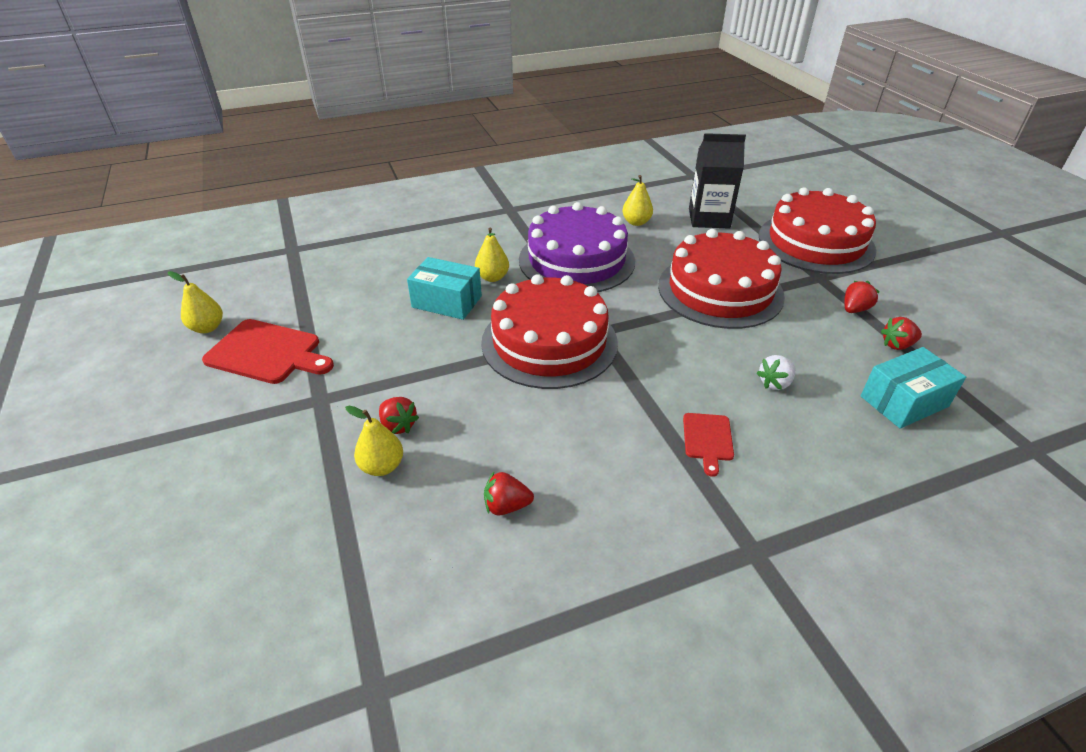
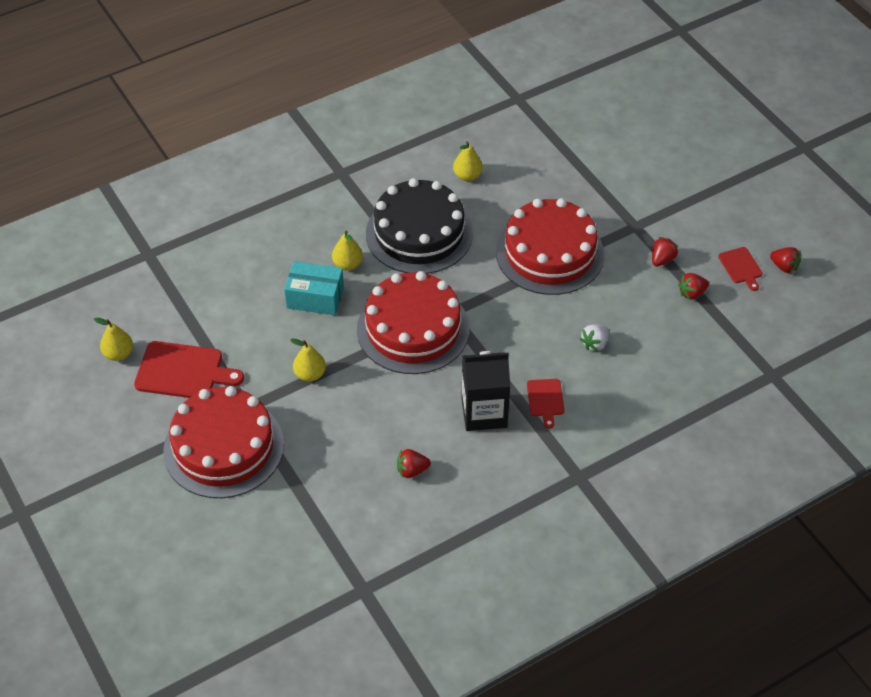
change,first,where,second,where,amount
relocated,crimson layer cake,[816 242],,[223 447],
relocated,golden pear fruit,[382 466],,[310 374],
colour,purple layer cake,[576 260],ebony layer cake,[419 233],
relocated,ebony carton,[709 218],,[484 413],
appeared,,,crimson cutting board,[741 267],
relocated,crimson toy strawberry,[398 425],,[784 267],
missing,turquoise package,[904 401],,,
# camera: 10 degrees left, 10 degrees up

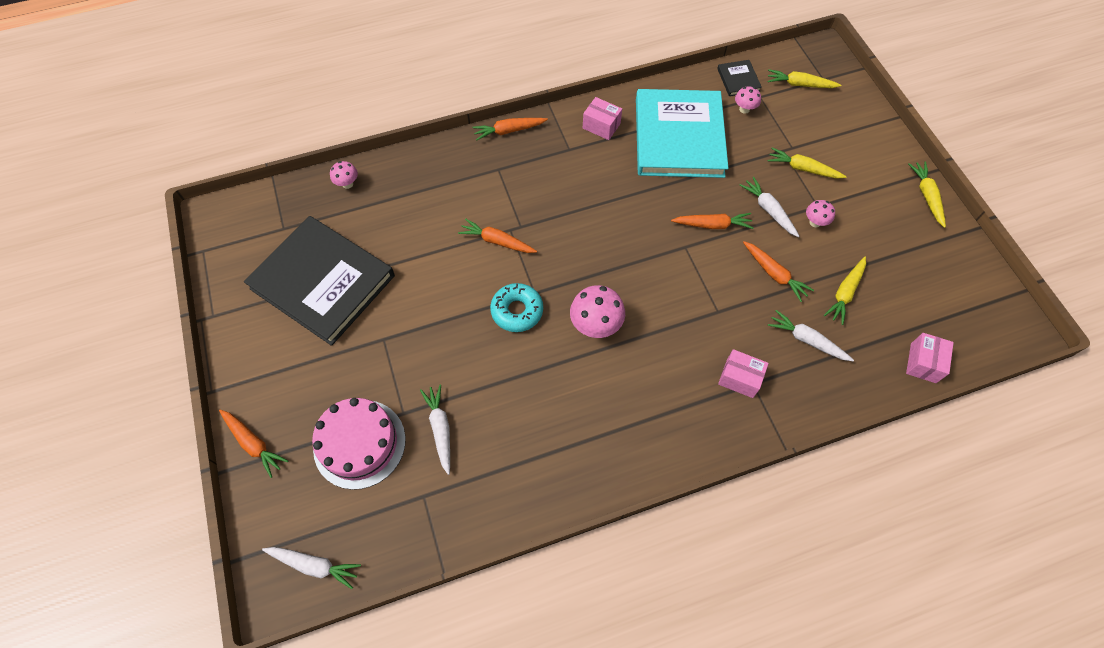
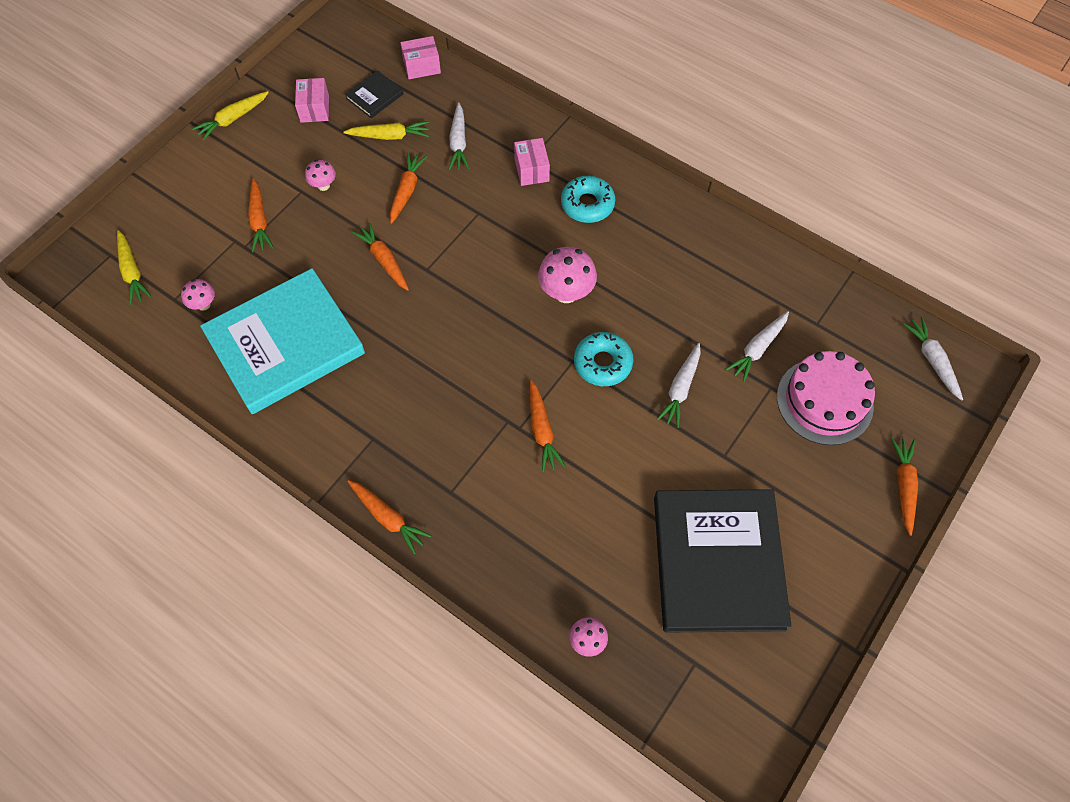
change,first,where,second,where,amount
colour,golden root vegetable,[803 169],bright orange root vegetable,[259 221],
relocated,rose-pink package,[601 126],,[314 109],
relocated,ebony hardback,[738 80],,[374 96],
appeared,,,turquoise donut,[587 204],
relocated,white root vegetable,[768 210],,[680 389],
# camera: 125 degrees left, 0 degrees up

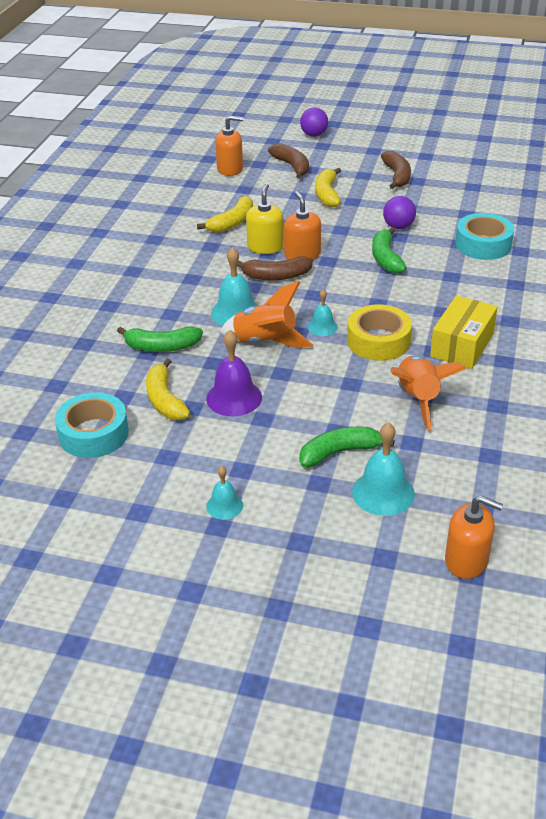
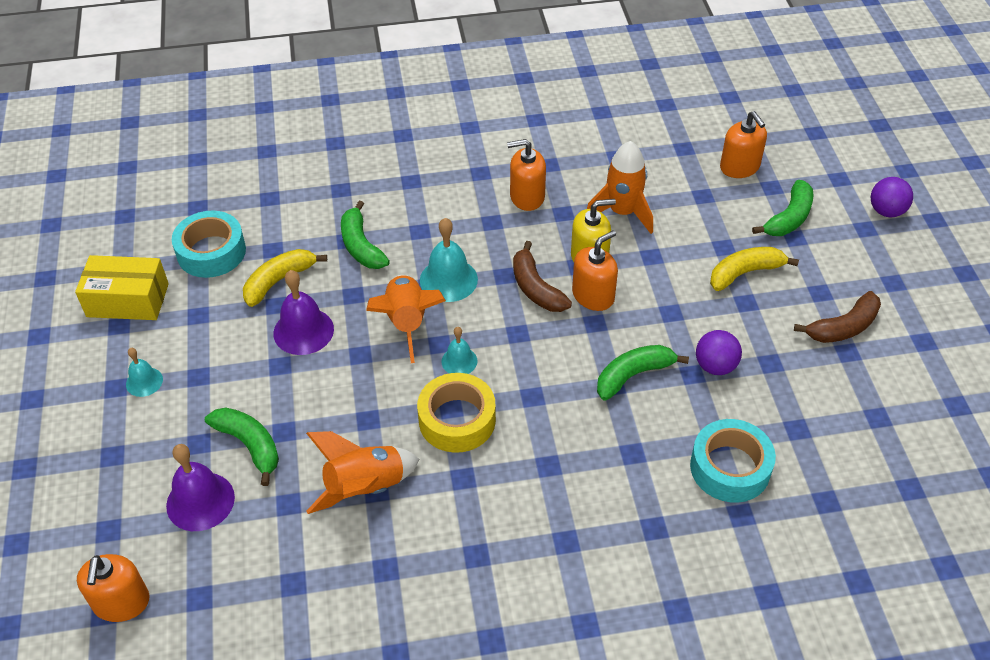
change,first,where,second,where,amount
relocated,golden package,[462 345],,[127 300],
colour,turquoise hand bell,[383 492],purple hand bell,[200 501],
appeared,,,bright orange soap dispenser,[527 197],
exchanged,golden banana,[232 222],bright orange toy rocket,[622 212],
colour,brown banana,[292 166],green banana,[789 218],
# camera: 65 degrees right, 10 degrees up

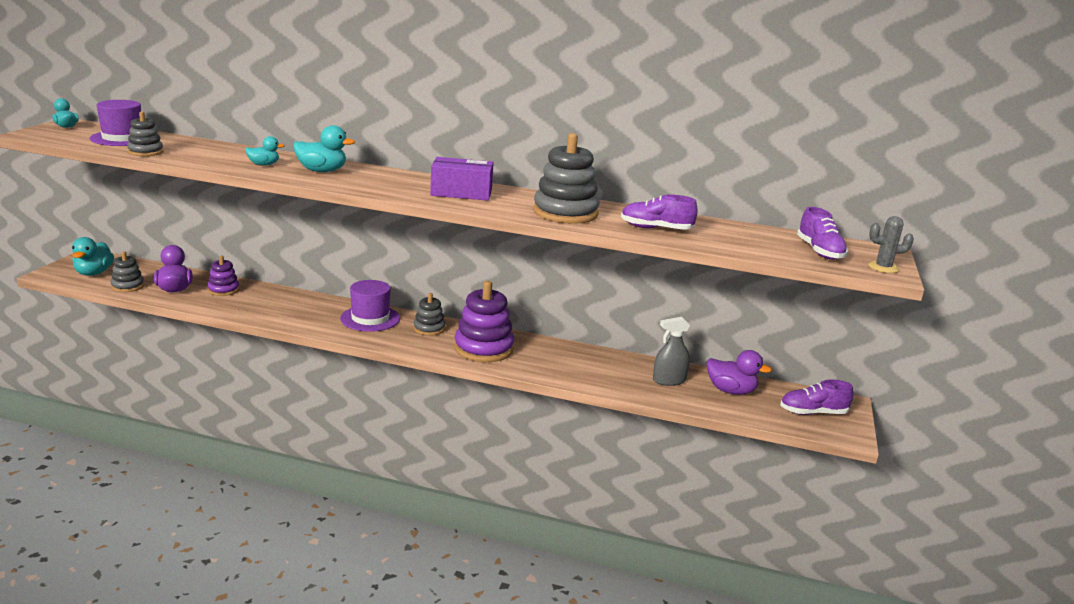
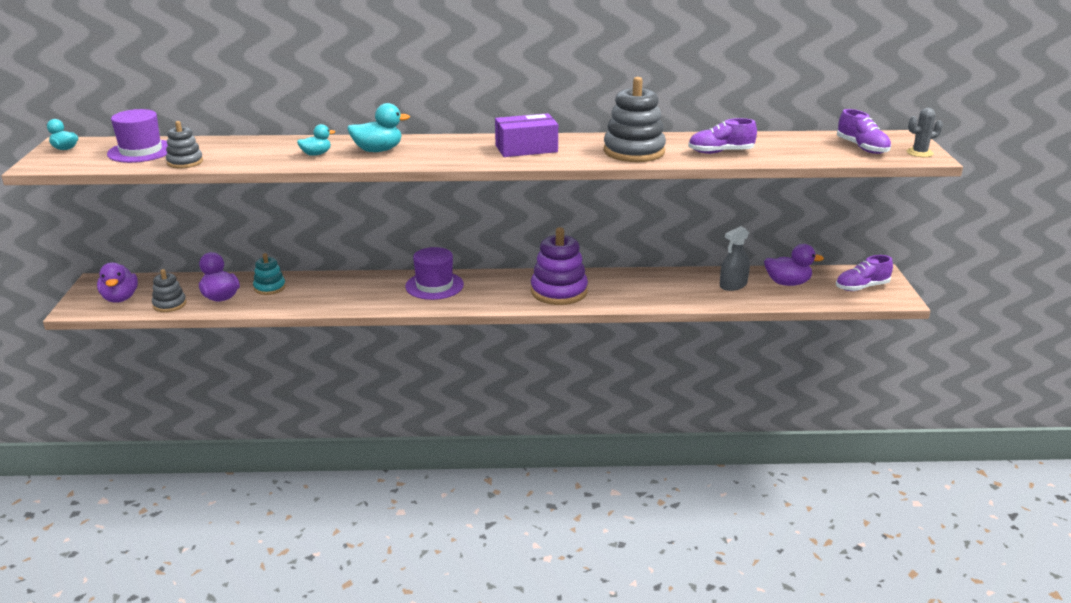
change,first,where,second,where,amount
colour,turquoise duck,[94 273],purple duck,[120 298],
colour,purple stacking toy,[223 290],turquoise stacking toy,[269 287],
missing,gray stacking toy,[429 328],,,
# camera: 15 degrees left, 5 degrees up

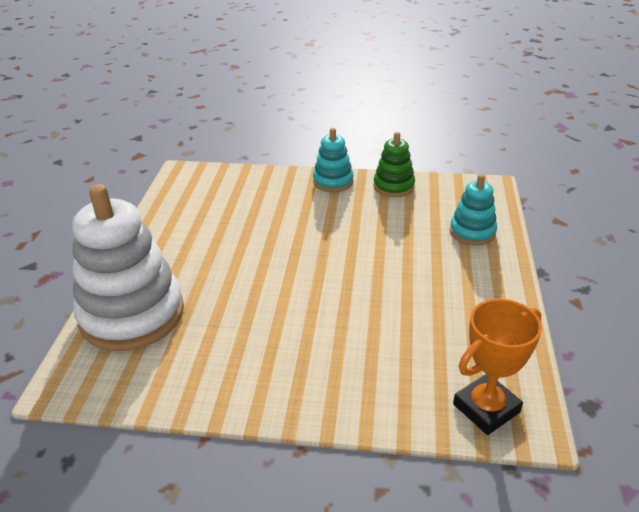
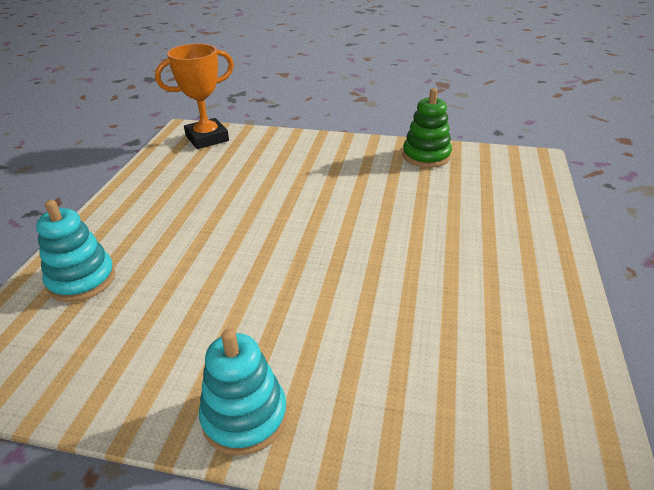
change,first,where,second,where,amount
relocated,green stacking toy,[393 186],,[426 156],
missing,white stacking toy,[132 314],,,
# camera: 175 degrees left, 0 degrees up

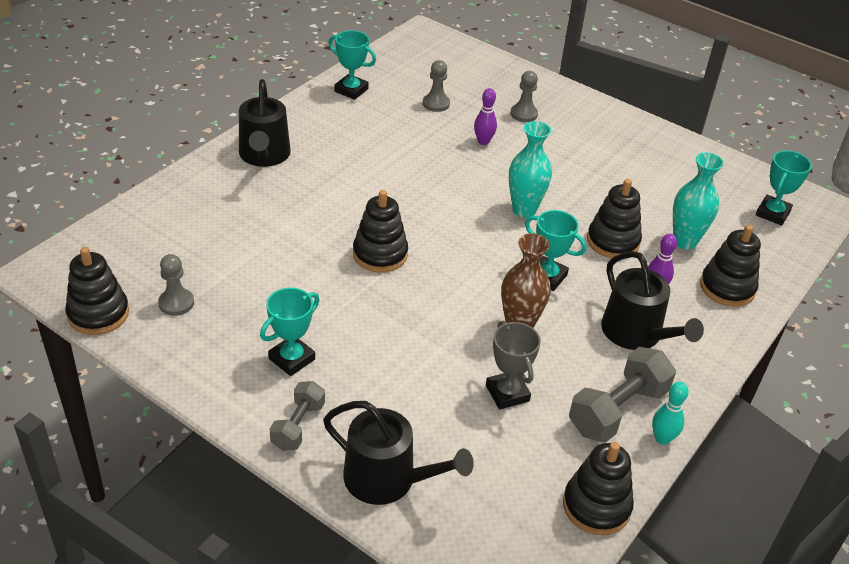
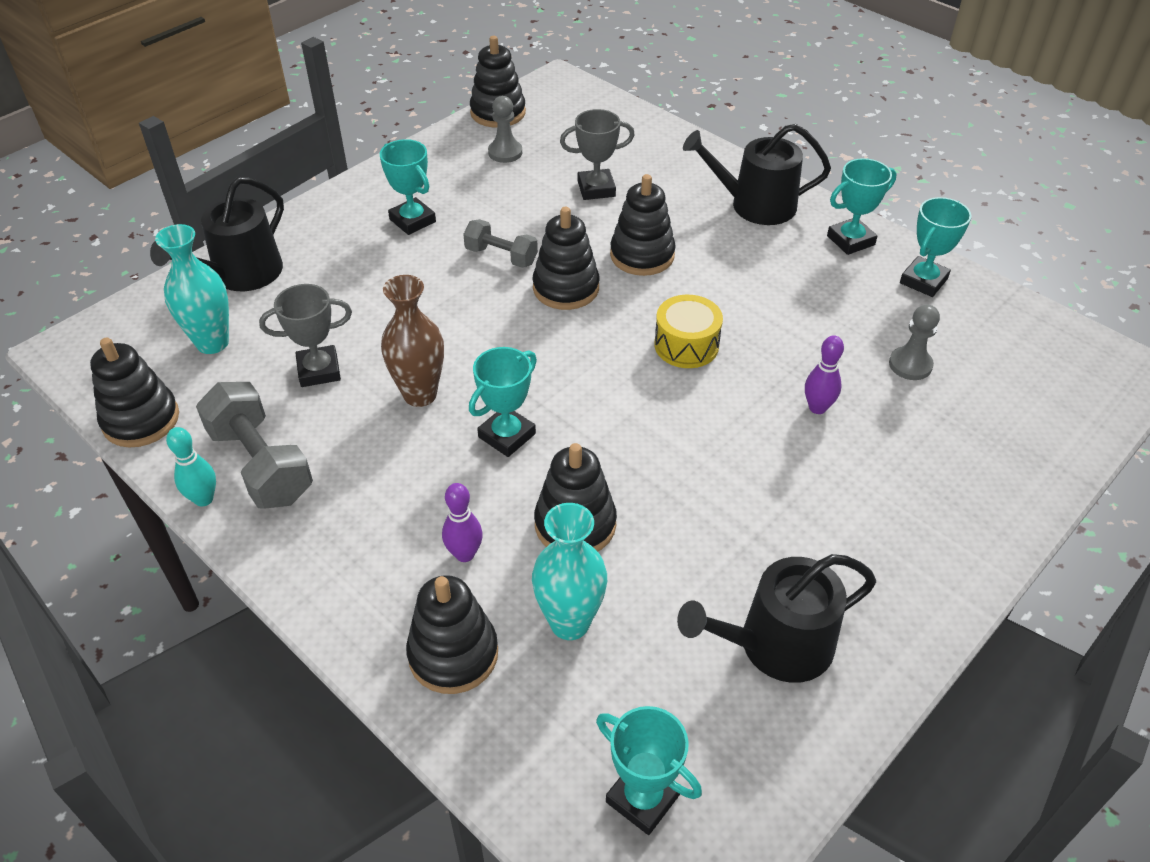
change,first,where,second,where,amount
relocated,turquoise tall vase,[524 210],,[212 343],
relocated,gray hand weight,[298 426],,[501 256],
appeared,,,gray trophy,[596 189],
appeared,,,ebony stacking toy,[642 255],
appeared,,,golden drum,[686 345],
relocated,ebony watering can,[636 334],,[775 645],
appeared,,,turquoise trophy,[850 240],
missing,gray game pawn,[524 114],,,
# camera: 100 degrees right, 5 degrees up

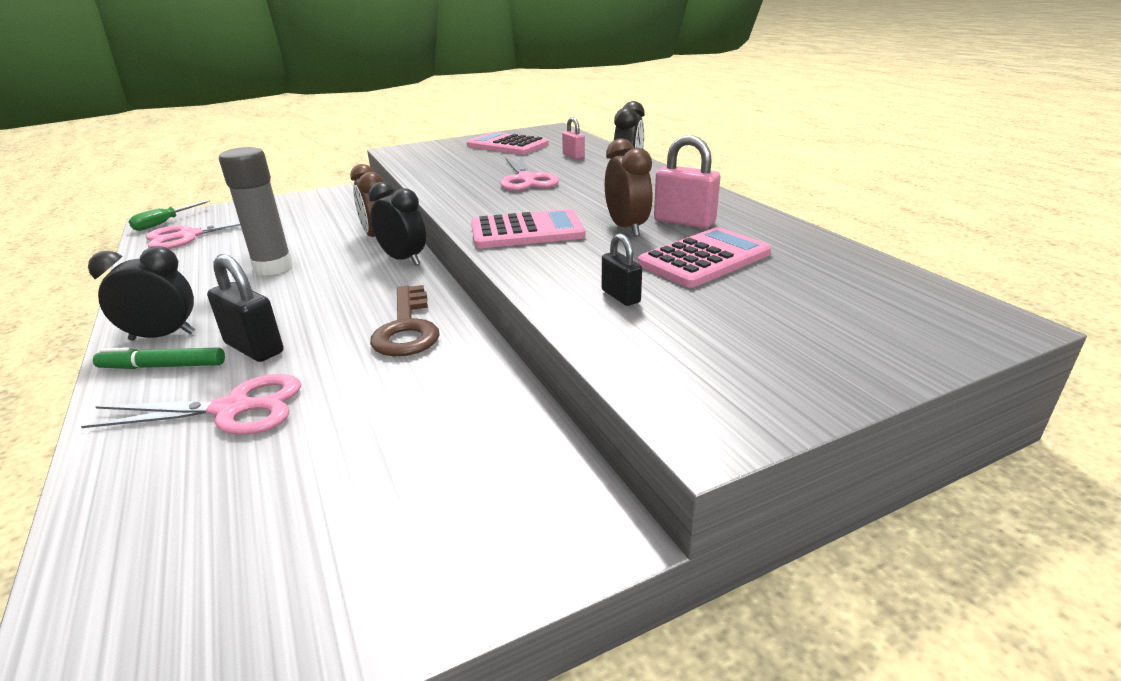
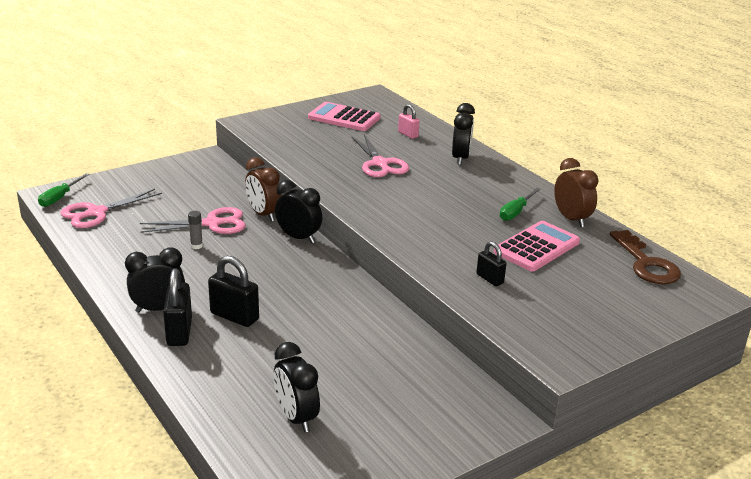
change,first,where,second,where,amount
relocated,rose-pink pair of scissors,[233 409],,[212 223],
exchanged,green marker,[163 366],ebony lock,[179 332],
size,gray stick of glue,[273 267],,[196 246],x0.41
appeared,,,ebony bedside clock,[296 418],
exchanged,rose-pink lock,[684 222],green screwdriver,[516 212],
relocated,brown bedside clock,[626 228],,[571 219],
relocated,brown latchkey,[407 328],,[646 264],
missing,rose-pink calculator,[527 231],,,
# camera: 10 degrees left, 0 degrees up

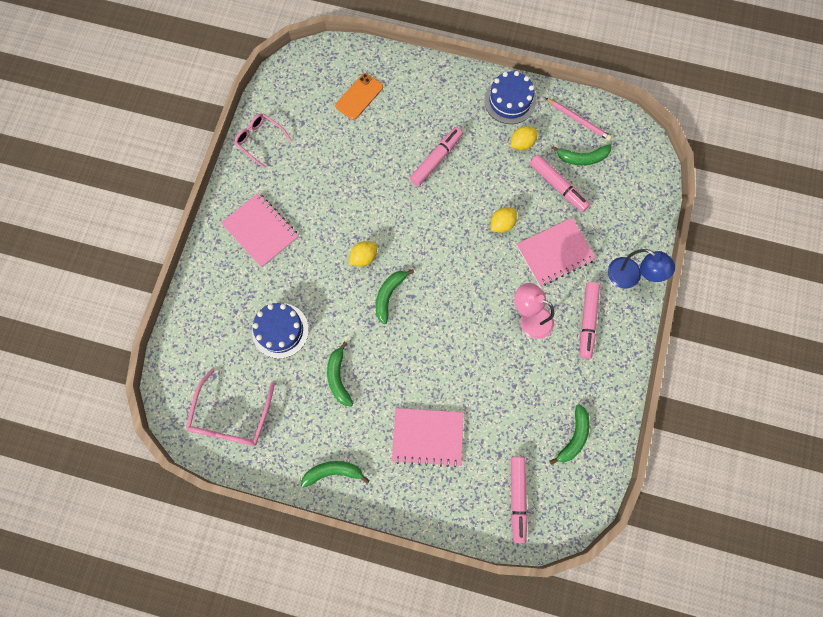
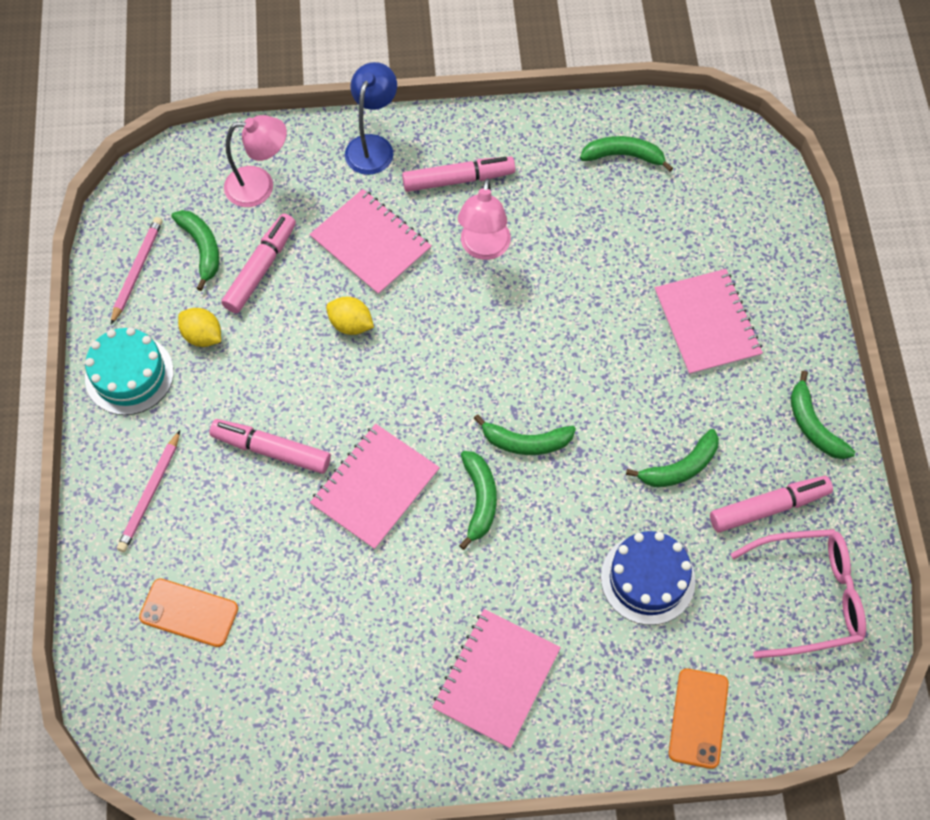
change,first,where,second,where,amount
colour,blue layer cake,[510 101],turquoise layer cake,[129 375],
appeared,,,rose-pink pencil,[150 493],
appeared,,,rose-pink desk lamp,[260 186],
appeared,,,rose-pink notebook,[375 487],
exchanged,golden citrus fruit,[364 257],green banana,[479 499],
appeared,,,bright orange phone,[698 718],
relocated,rose-pink marker,[517 498],,[768 507],
missing,rose-pink spectacles,[260 140],,,
# camera: 110 degrees left, 10 degrees down

